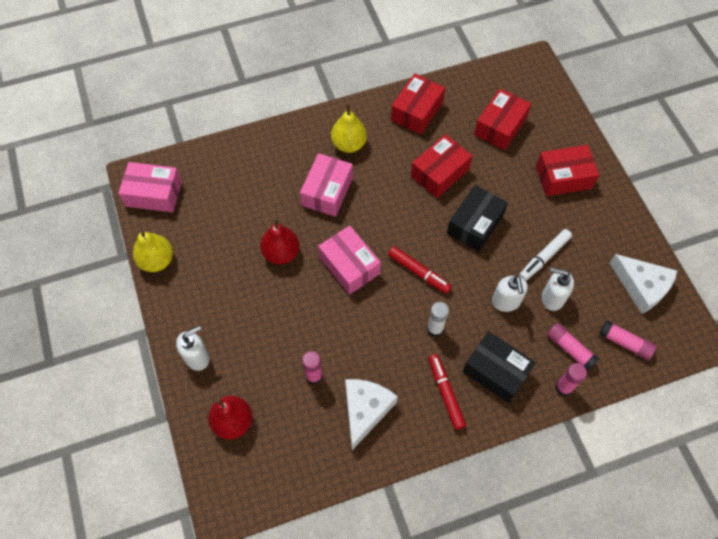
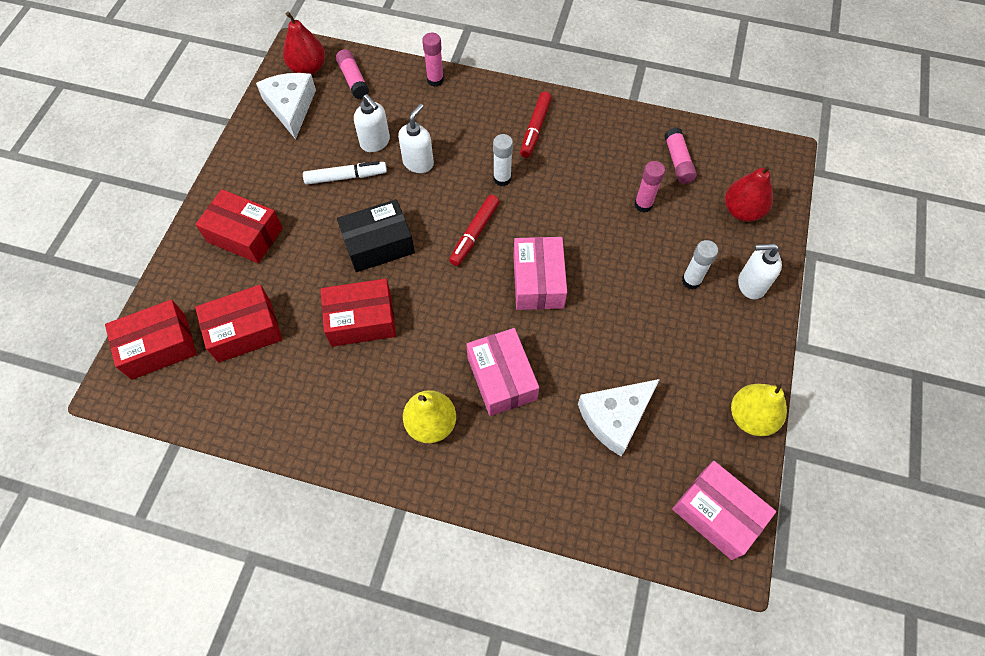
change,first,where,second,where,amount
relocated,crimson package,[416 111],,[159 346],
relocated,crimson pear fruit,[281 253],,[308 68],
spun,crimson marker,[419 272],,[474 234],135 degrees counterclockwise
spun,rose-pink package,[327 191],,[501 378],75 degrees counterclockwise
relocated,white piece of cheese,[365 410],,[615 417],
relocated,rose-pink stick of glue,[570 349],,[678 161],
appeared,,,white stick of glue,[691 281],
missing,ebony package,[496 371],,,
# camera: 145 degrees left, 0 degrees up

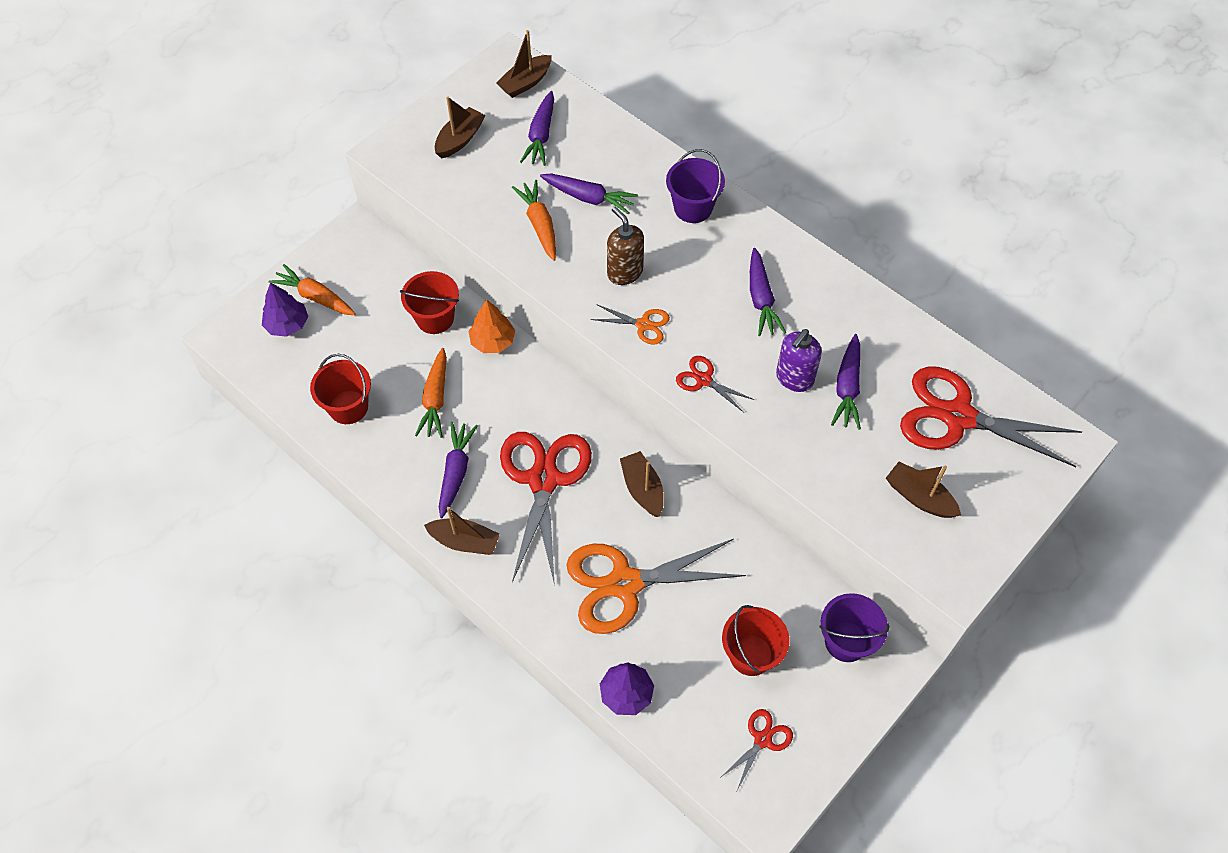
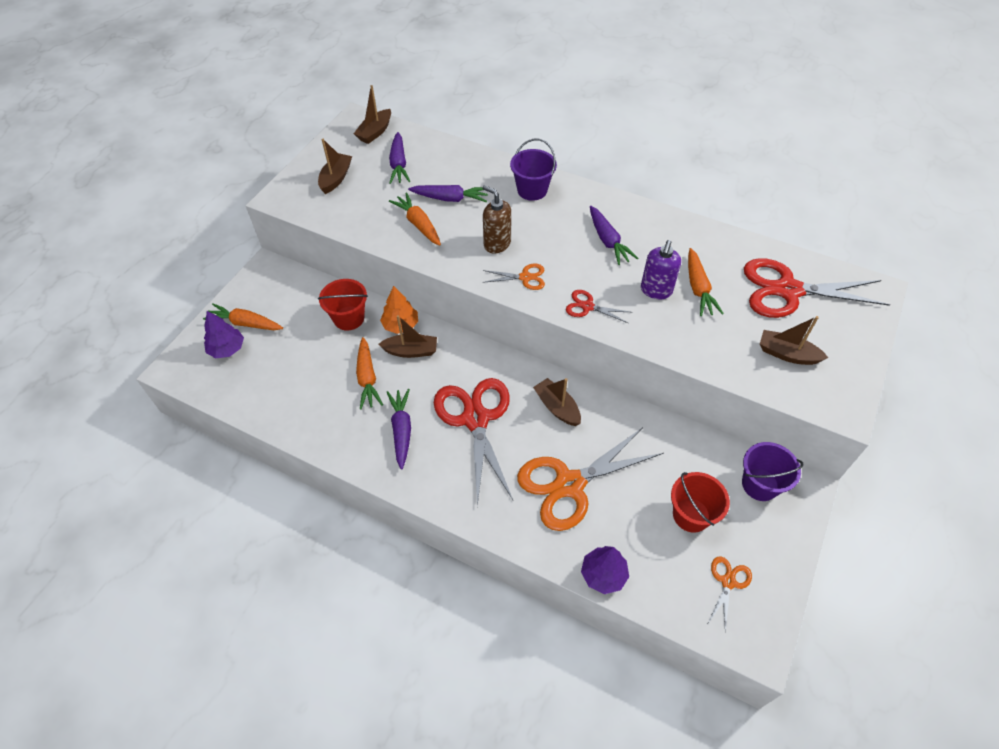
change,first,where,second,where,amount
relocated,brown toy boat,[465 542],,[411 351],
colour,purple root vegetable,[847 388],bright orange root vegetable,[698 288],
colour,crimson pair of scissors,[762 739],bright orange pair of scissors,[728 582],
missing,crimson pail,[348 407],,,
# camera: 15 degrees left, 5 degrees down

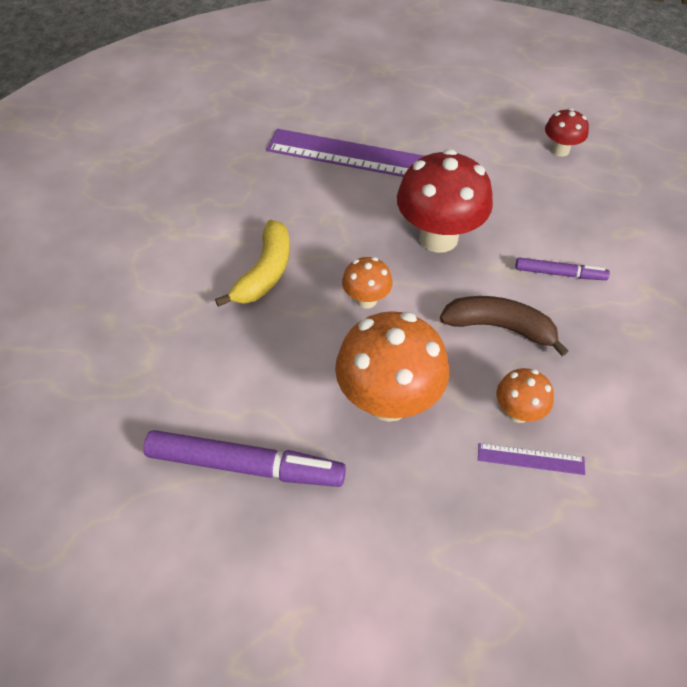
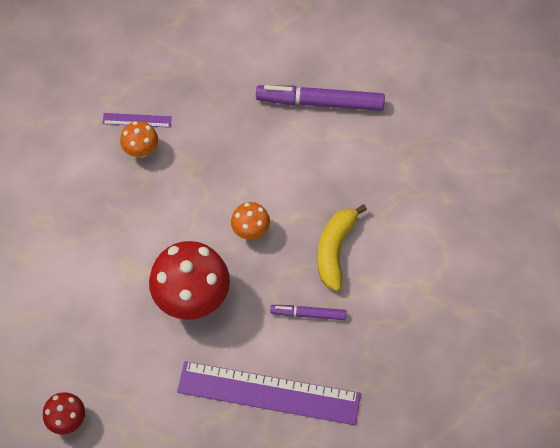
change,first,where,second,where,amount
relocated,purple marker,[560 273],,[308 314],
missing,bright orange mushroom,[388 401],,,
missing,brown banana,[500 327],,,
# camera: 175 degrees right, 10 degrees up

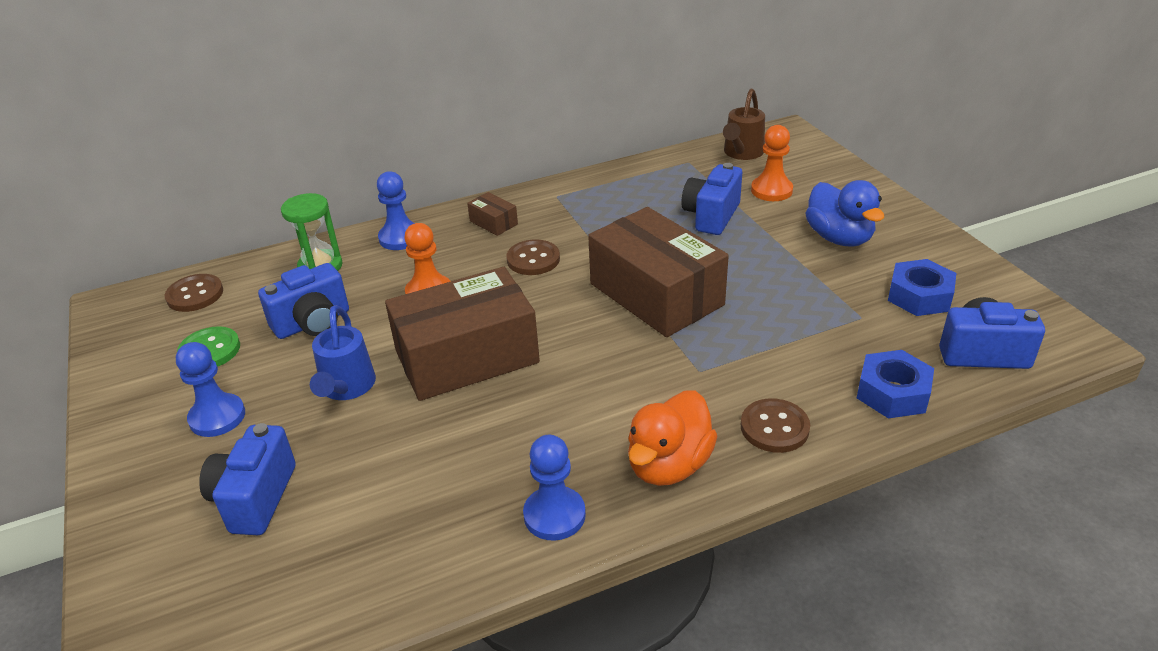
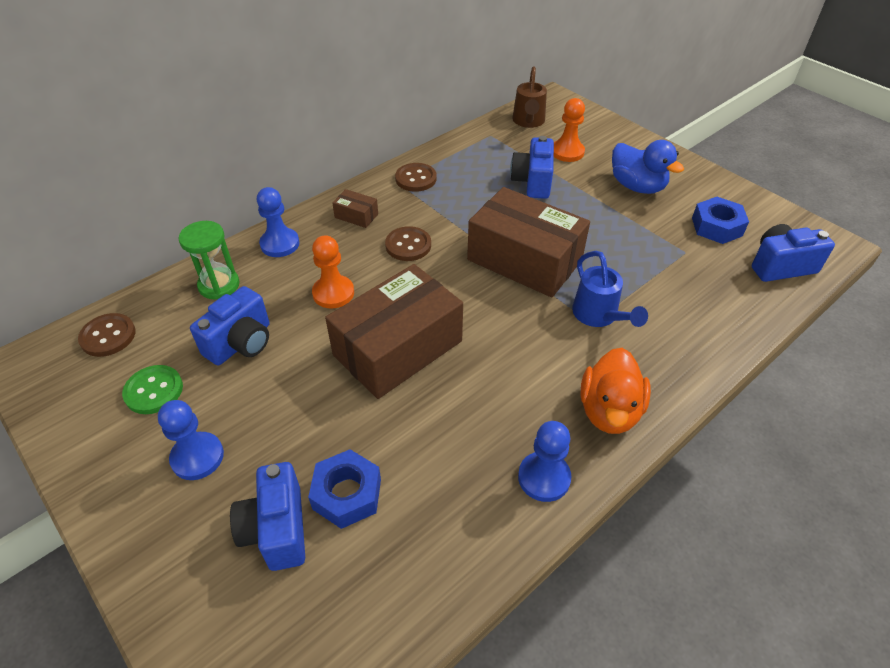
change,first,where,second,where,amount
relocated,blue nut,[892 393],,[347 494],
relocated,brown button,[774 427],,[416 179],
relocated,blue watering can,[346 388],,[598 316],
# camera: 20 degrees left, 10 degrees up

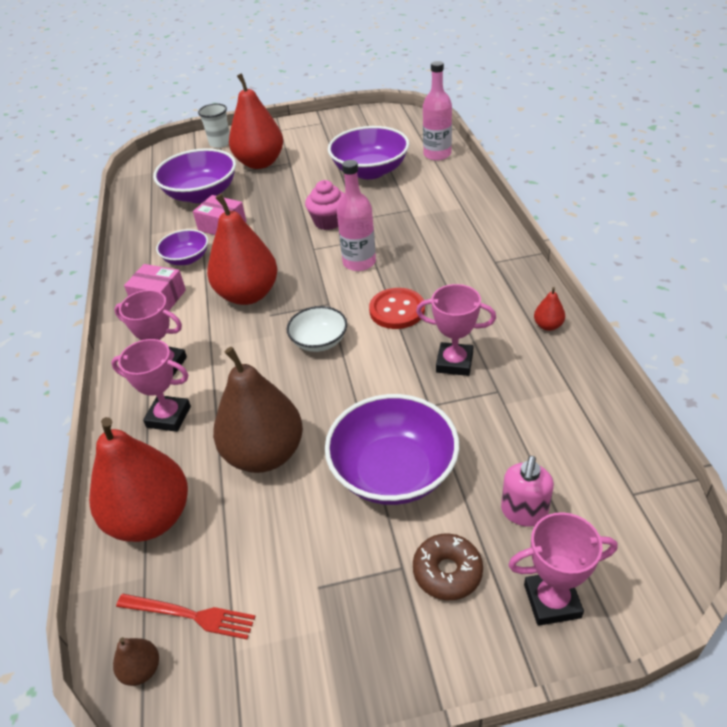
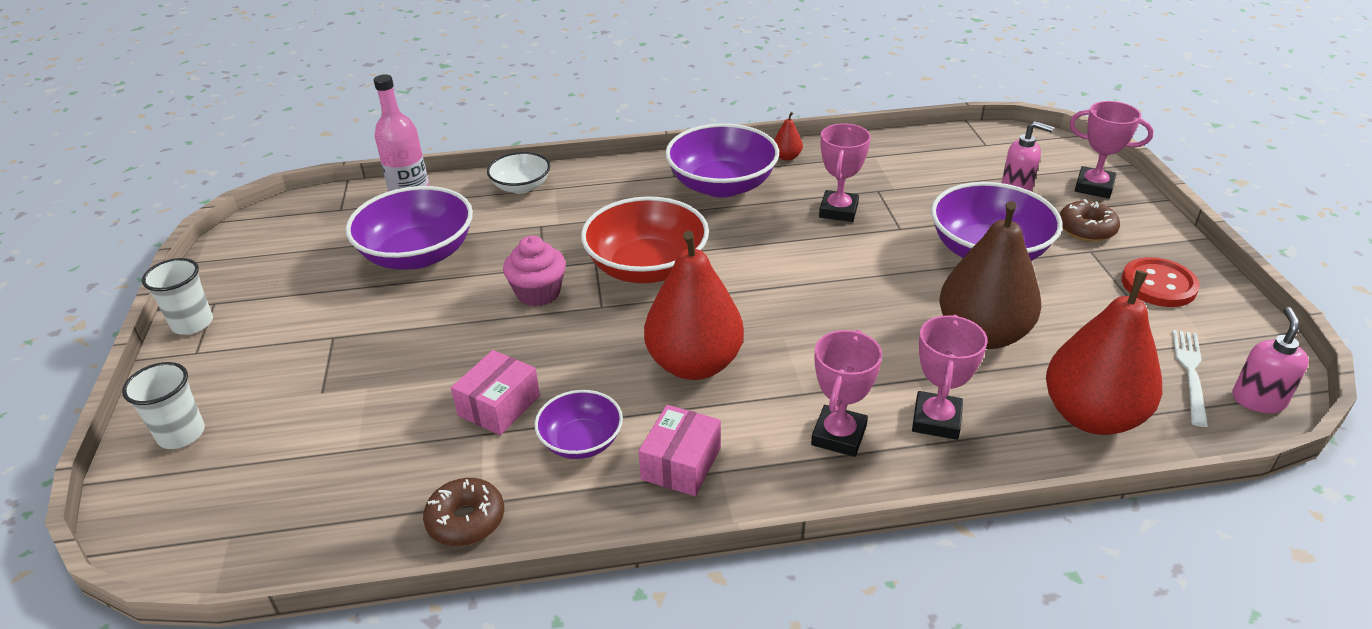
change,first,where,second,where,amount
appeared,,,white tumbler,[192 323],
appeared,,,brown donut,[466 520],
relocated,white deep dish,[319 341],,[521 187],
exchanged,rose-pink bottle,[359 262],crimson deep dish,[647 267],
relocated,purple deep dish,[201 194],,[722 185],
spun,rose-pink trophy,[552 601],,[1094 187],60 degrees counterclockwise
relocated,crimson button,[397 310],,[1158 285],
colour,crimson table fork,[190 615],white table fork,[1190 373],
exchanged,brown pear fruit,[142 669],rose-pink soap dispenser,[1258 400],
missing,crimson pear fruit,[260 163],,,
# camera: 90 degrees left, 5 degrees down

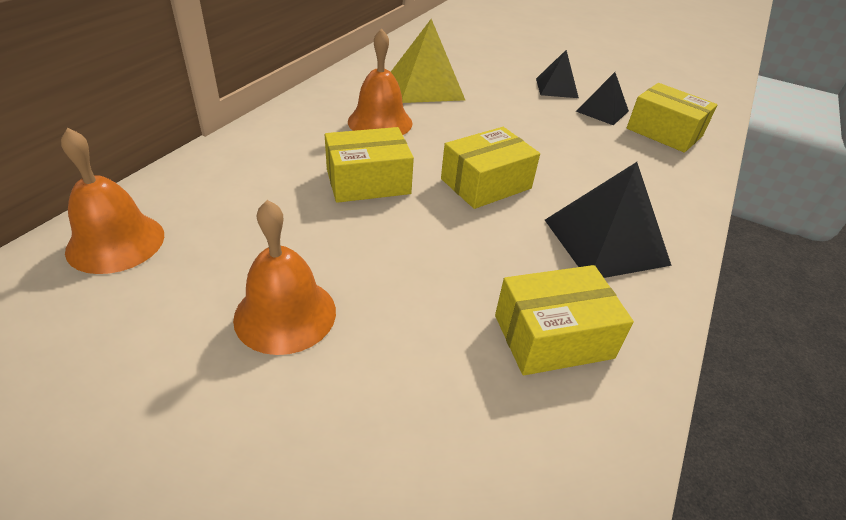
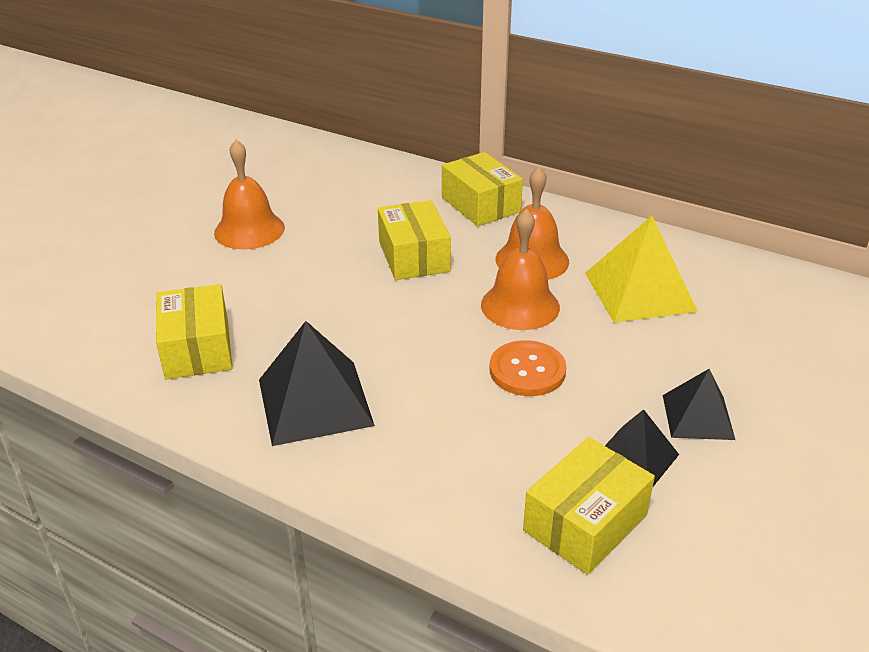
change,first,where,second,where,amount
relocated,golden package,[486 184],,[480 205],
relocated,bright orange hand bell,[116 242],,[520 305],
appeared,,,bright orange button,[527 370],
# camera: 95 degrees right, 5 degrees down

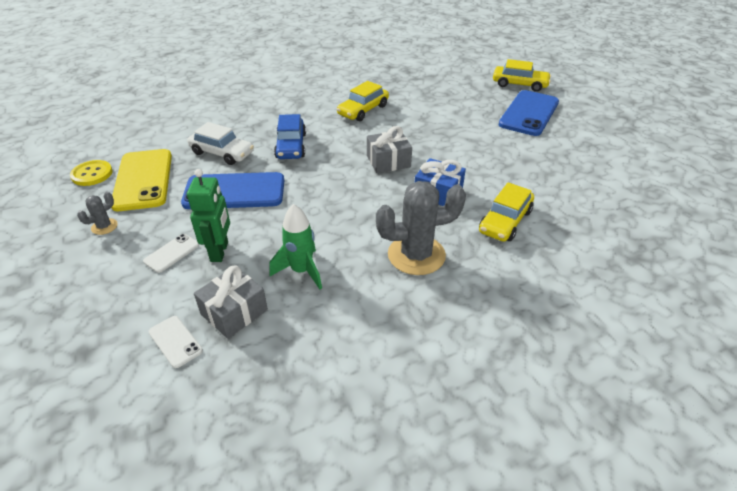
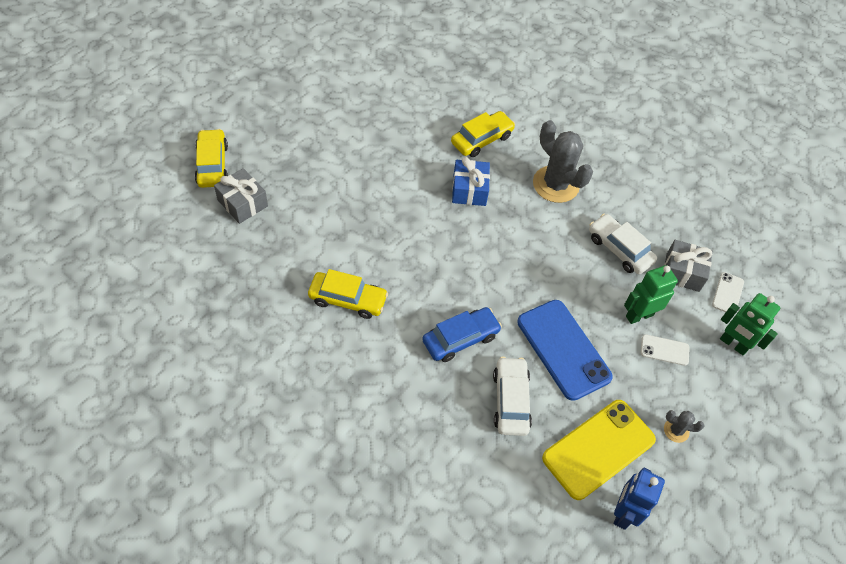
change,first,where,second,where,amount
relocated,gray gift,[388 161],,[242 203],
spun,golden car,[505 221],,[482 139],45 degrees counterclockwise
exchanged,green toy rocket,[301 271],white car,[619 249],
exchanged,golden button,[92 174],blue robot,[623 513],
appeared,,,green robot,[733 344],
missing,blue phone,[529 113],,,
# camera: 120 degrees left, 15 degrees up

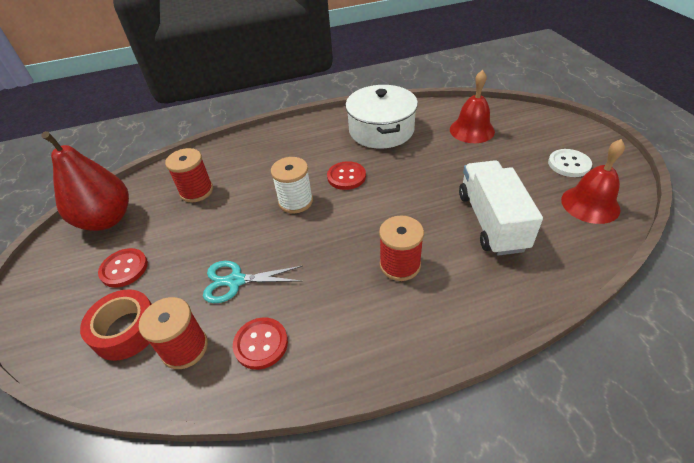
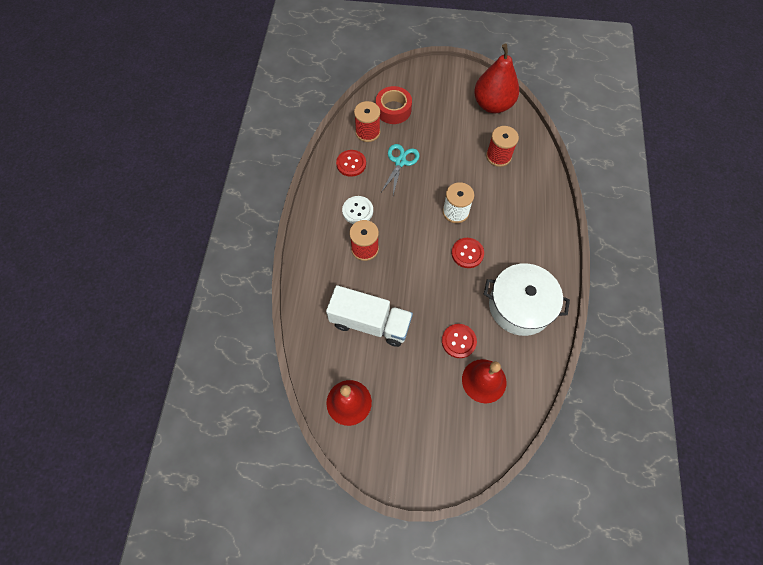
change,first,where,second,where,amount
relocated,white button,[569 164],,[357 211],
relocated,crimson button,[124 269],,[458 341],
# camera: 110 degrees right, 20 degrees up

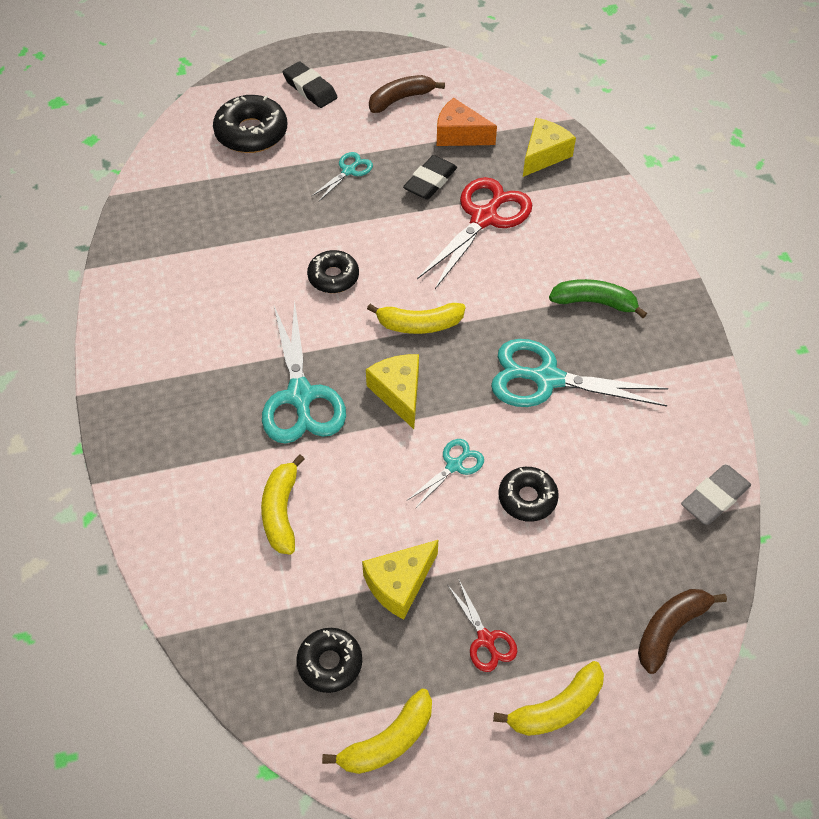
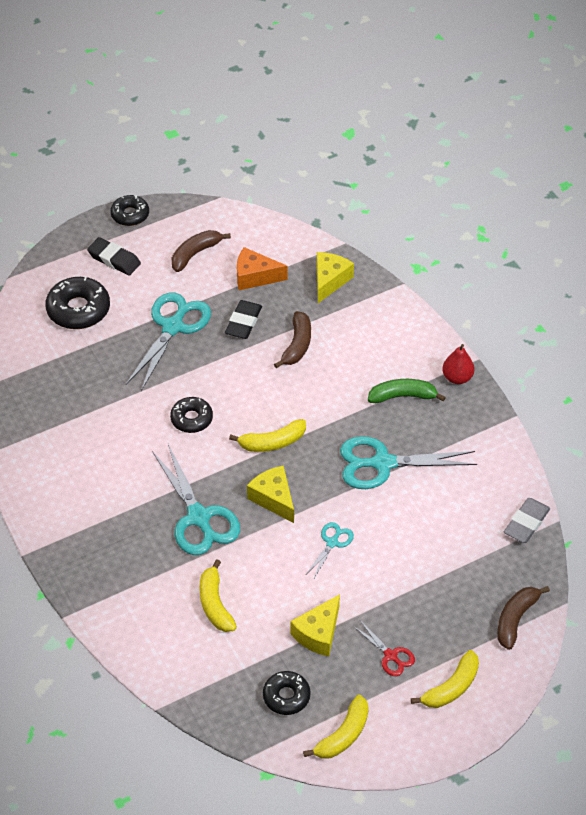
change,first,where,second,where,amount
relocated,ebony donut,[527 498],,[130 215],
size,turquoise pair of scissors,[349 171],,[173 327],x2.01
exchanged,crimson pair of scissors,[484 218],brown banana,[297 345],
appeared,,,crimson pear fruit,[457 378],
# camera: 15 degrees left, 5 degrees down

